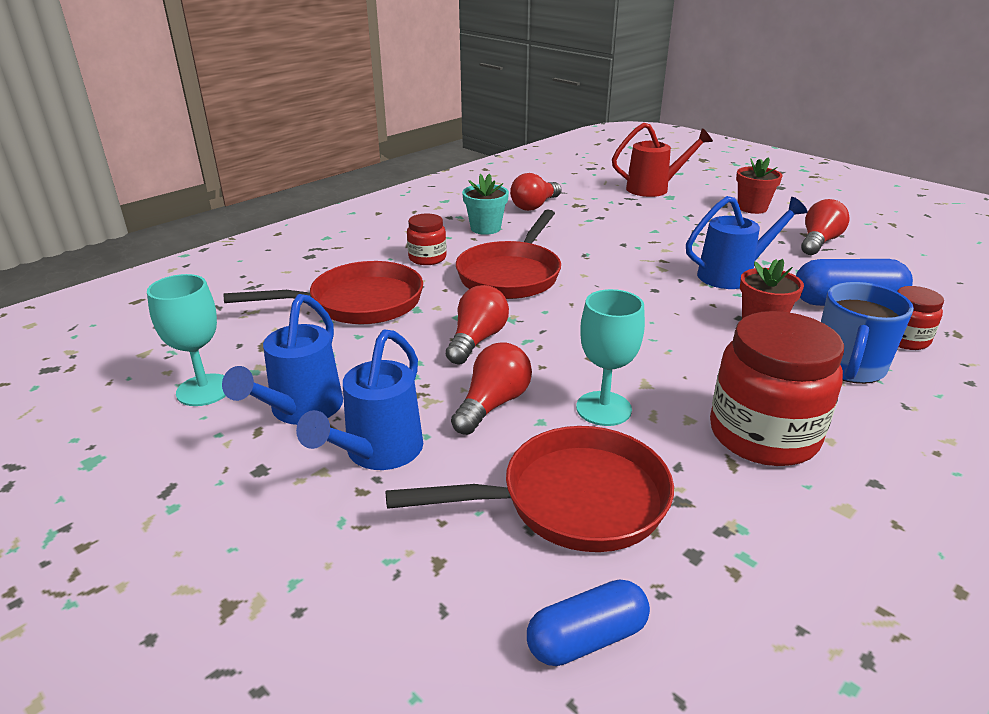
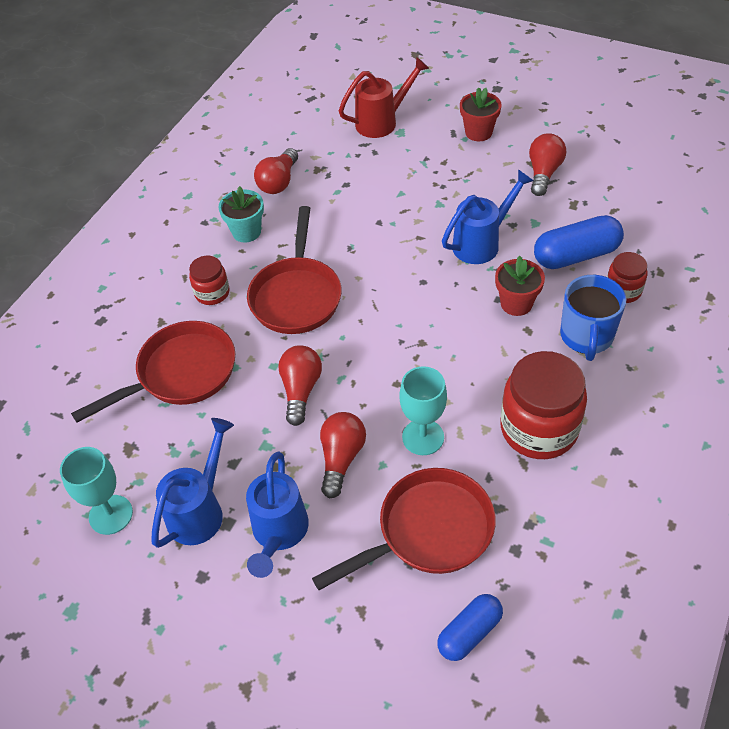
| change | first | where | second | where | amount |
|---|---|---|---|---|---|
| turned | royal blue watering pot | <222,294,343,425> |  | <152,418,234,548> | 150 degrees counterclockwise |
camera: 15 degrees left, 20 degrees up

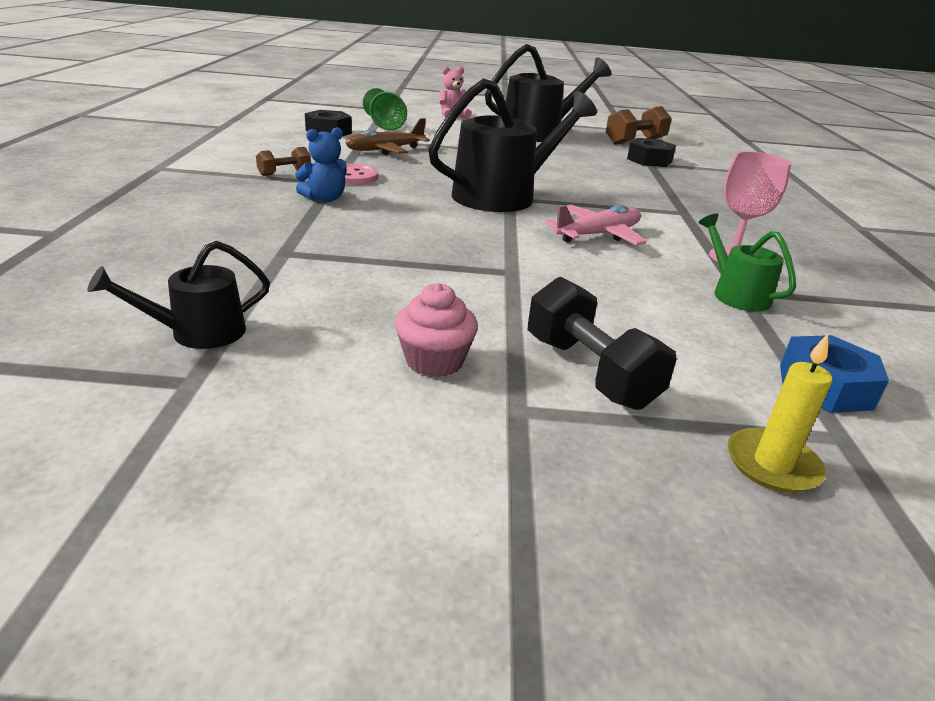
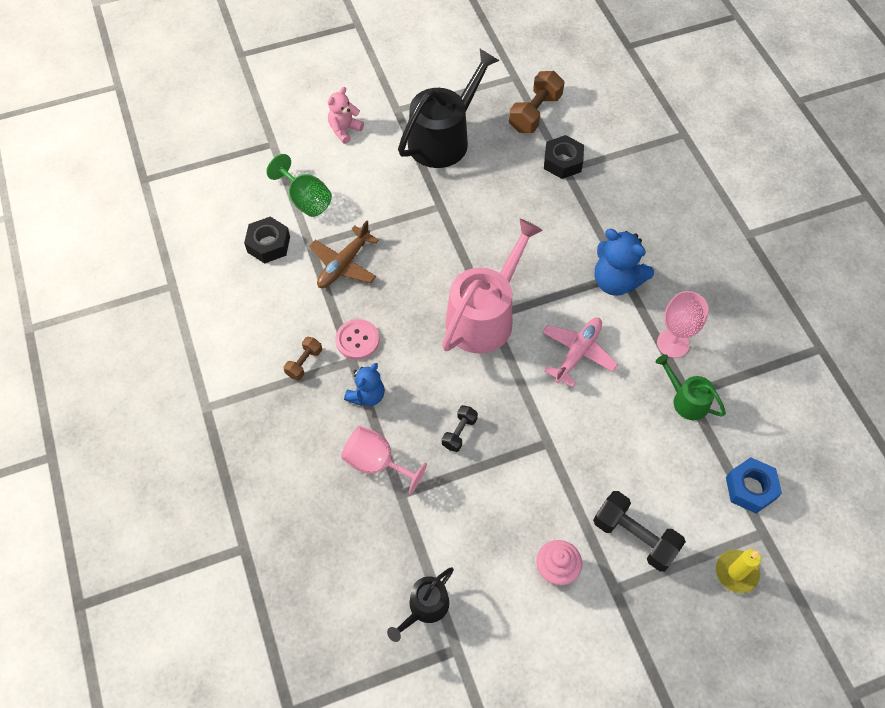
| change | first | where | second | where | amount |
|---|---|---|---|---|---|
| recoloured | jet-black watering pot | <428,78,597,212> | pink watering pot | <442,219,543,354> |  |
| added |  |  | pink goblet | <341,426,427,495> |  |
| added |  |  | jet-black hand weight | <442,405,478,452> |  |
| added |  |  | royal blue teddy bear | <595,229,654,296> |  |
camera: 20 degrees left, 30 degrees up

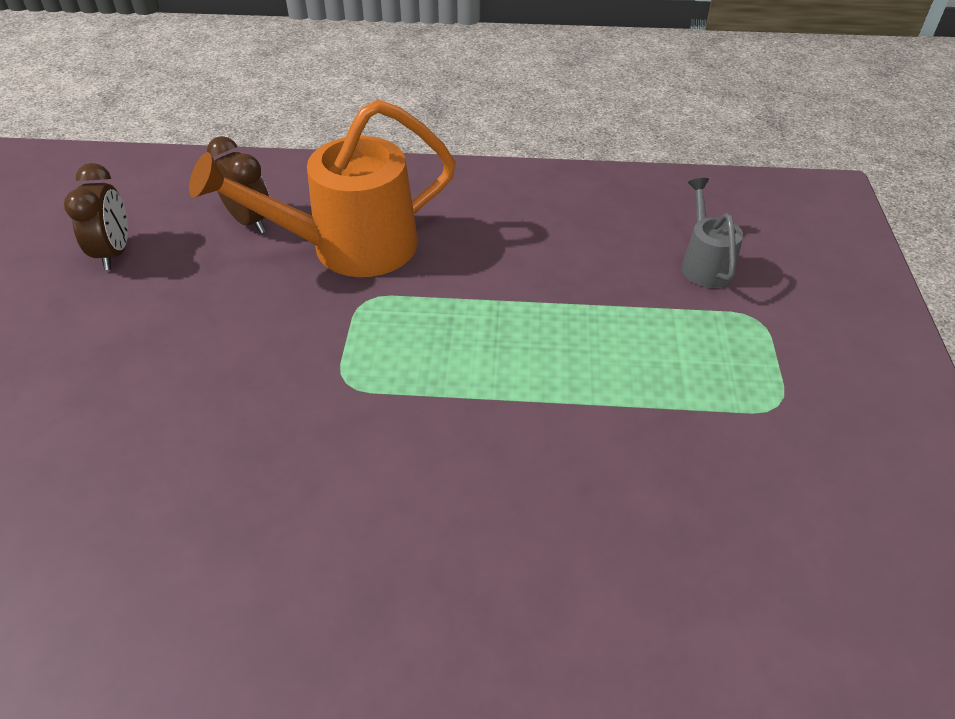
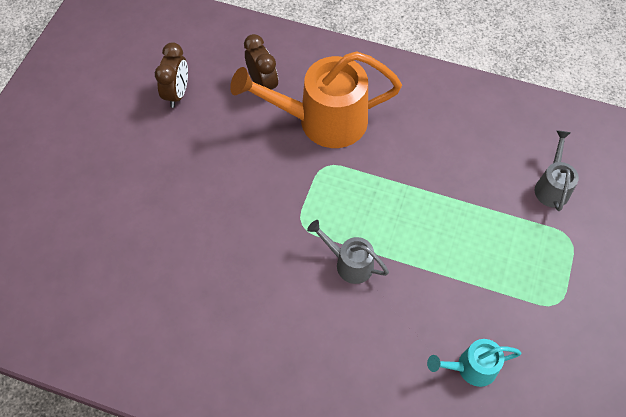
| change | first | where | second | where | amount |
|---|---|---|---|---|---|
| added |  |  | gray watering pot | <307,220,389,284> |  |
| added |  |  | teal watering pot | <427,339,521,387> |  |
camera: 15 degrees right, 15 degrees up

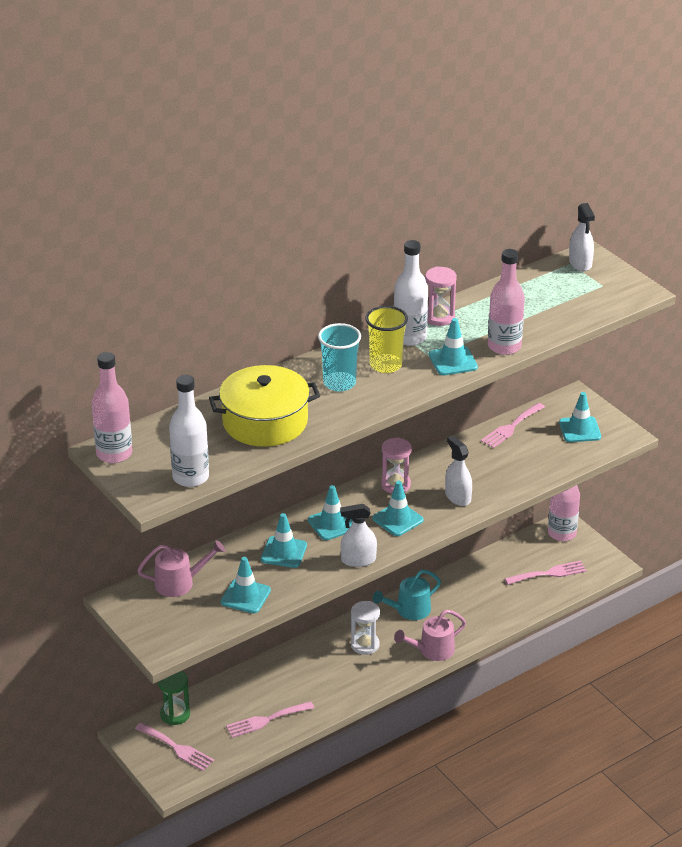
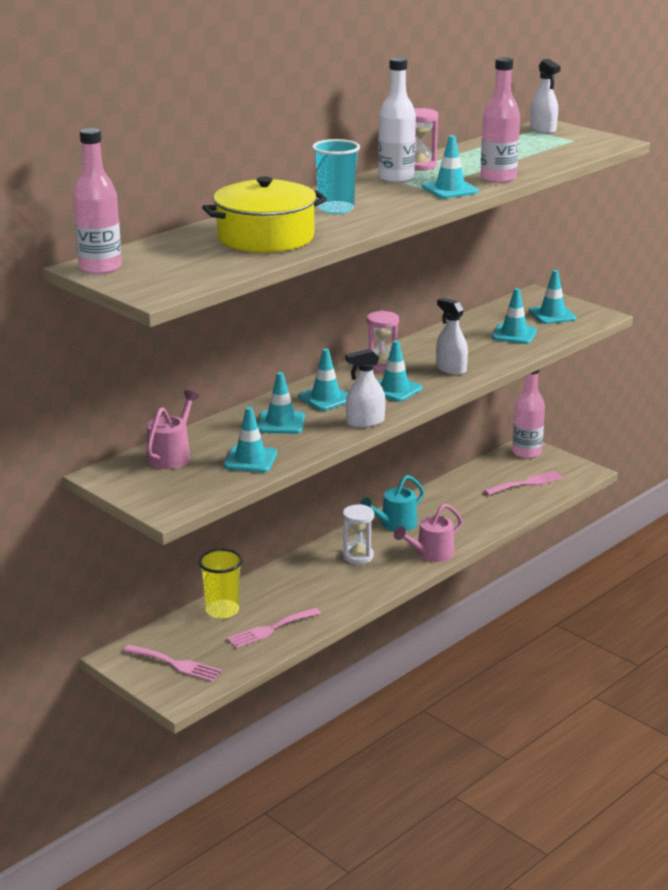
| change | first | where | second | where | amount |
|---|---|---|---|---|---|
| turned | pink watering pot | <137,540,225,597> |  | <147,390,199,469> | 45 degrees counterclockwise |
| removed | green hourglass | <158,671,190,725> |  |  |  |
| removed | snow-white drink bottle | <169,375,209,487> |  |  |  |
| moved | bright yellow beaker | <365,306,408,373> |  | <198,549,243,619> |  |
| removed | pink fork | <481,403,545,448> |  |  |  |
| added |  |  | teal traffic cone | <492,288,537,344> |  |
camera: 10 degrees left, 10 degrees down

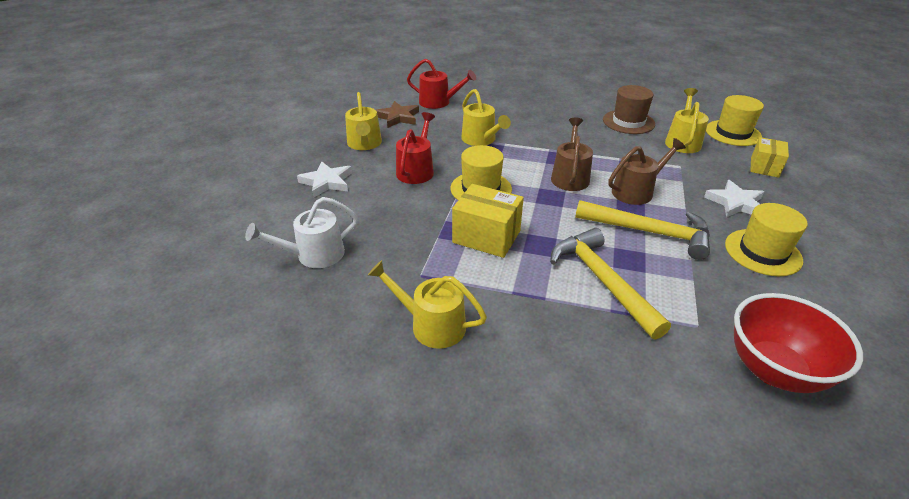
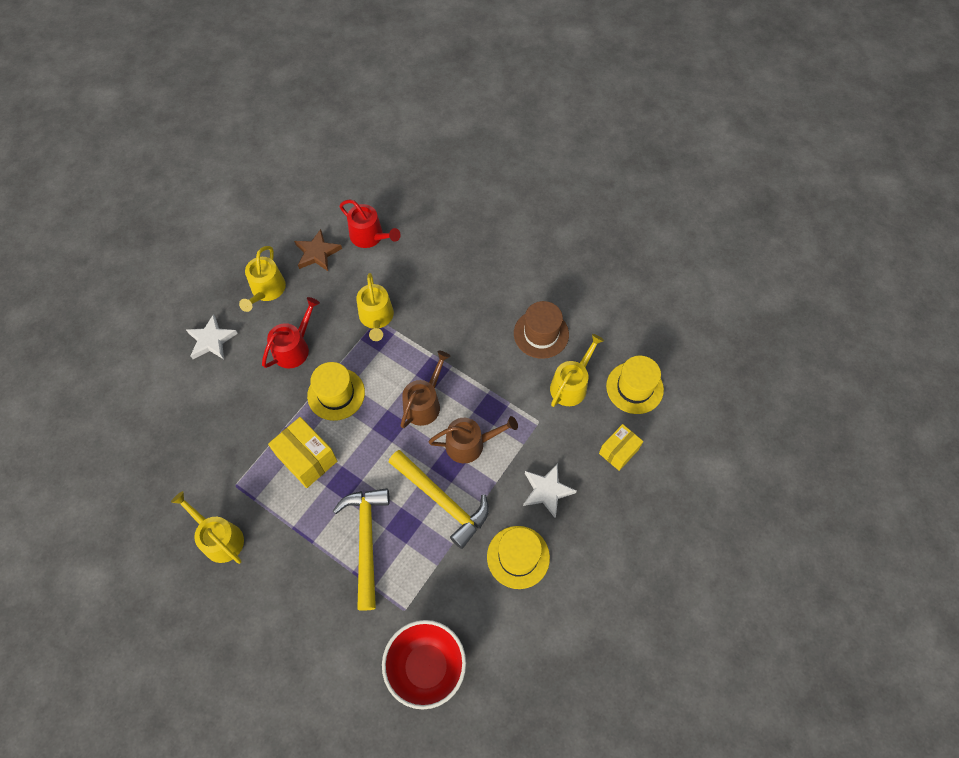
| change | first | where | second | where | amount |
|---|---|---|---|---|---|
| removed | snow-white watering pot | <245,197,358,268> |  |  |  |
camera: 20 degrees right, 25 degrees up

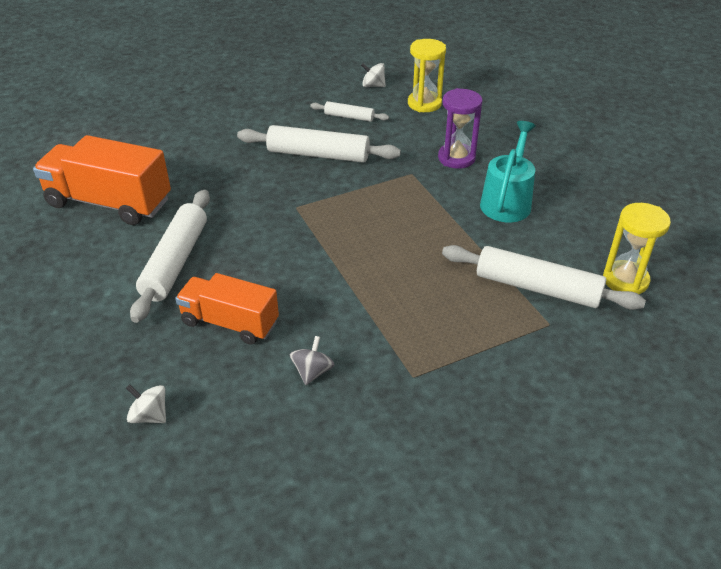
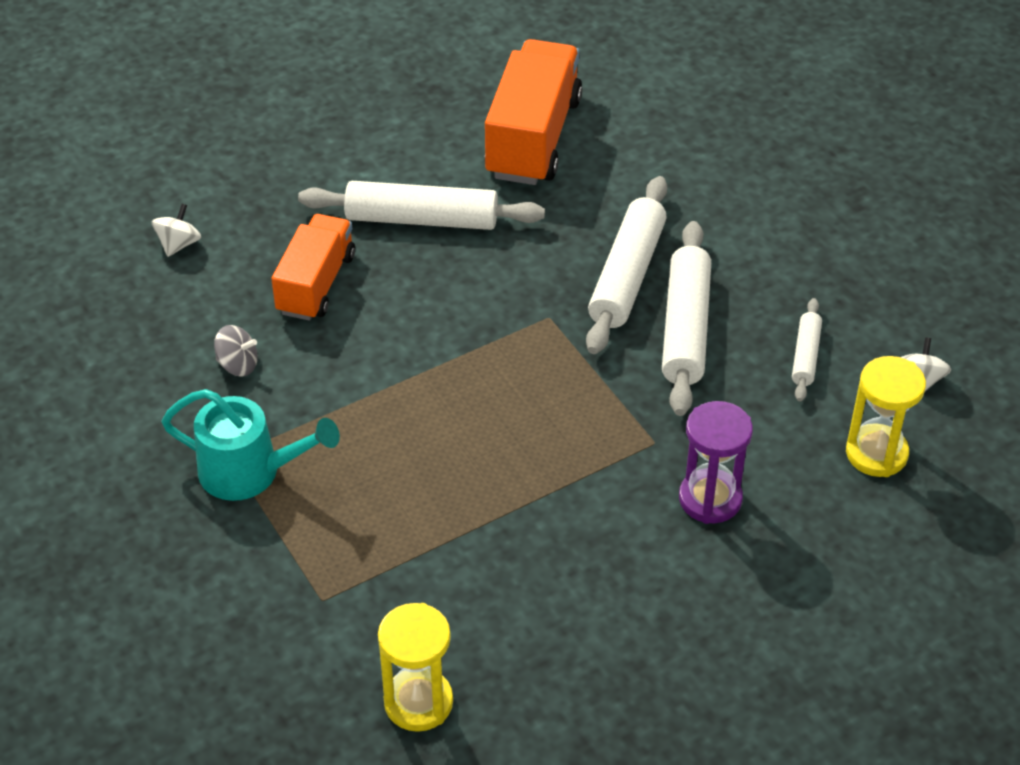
| change | first | where | second | where | amount |
|---|---|---|---|---|---|
| moved | snow-white rolling pin | <442,245,646,310> |  | <586,176,667,354> |  |
| moved | teal watering pot | <480,121,536,222> |  | <161,389,340,501> |  |
camera: 85 degrees right, 5 degrees up

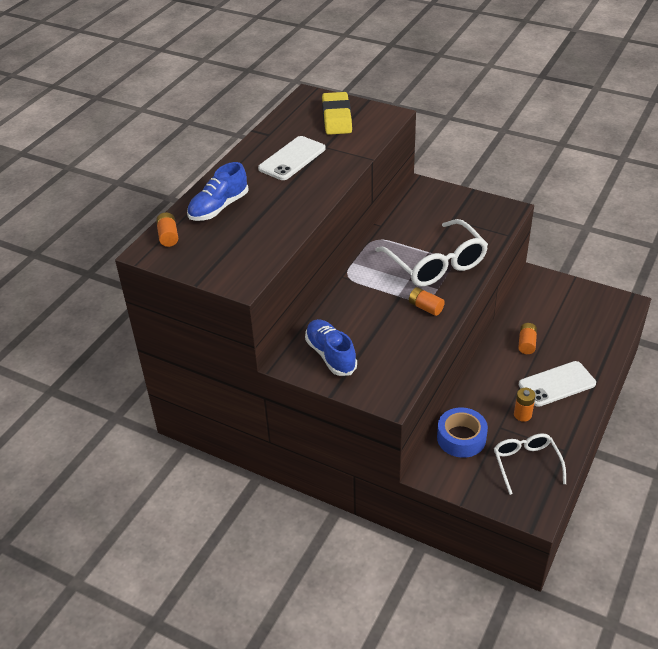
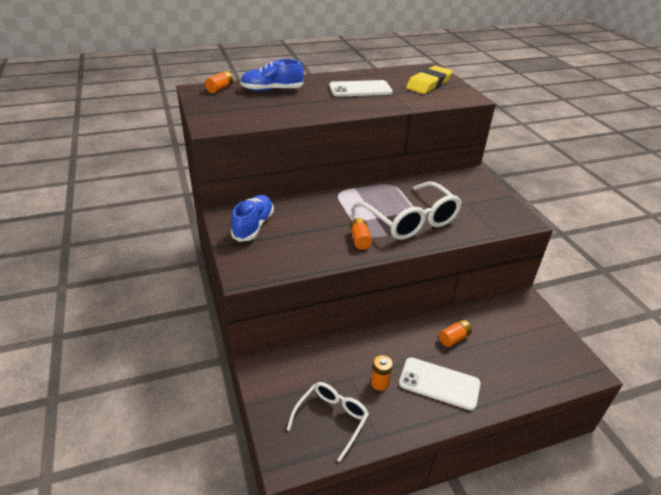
| change | first | where | second | where | amount |
|---|---|---|---|---|---|
| turned | snow-white spectacles | <375,219,488,286> |  | <353,181,462,240> | 45 degrees counterclockwise |
| removed | royal blue sticky tape | <437,407,488,458> |  |  |  |
camera: 40 degrees right, 5 degrees down

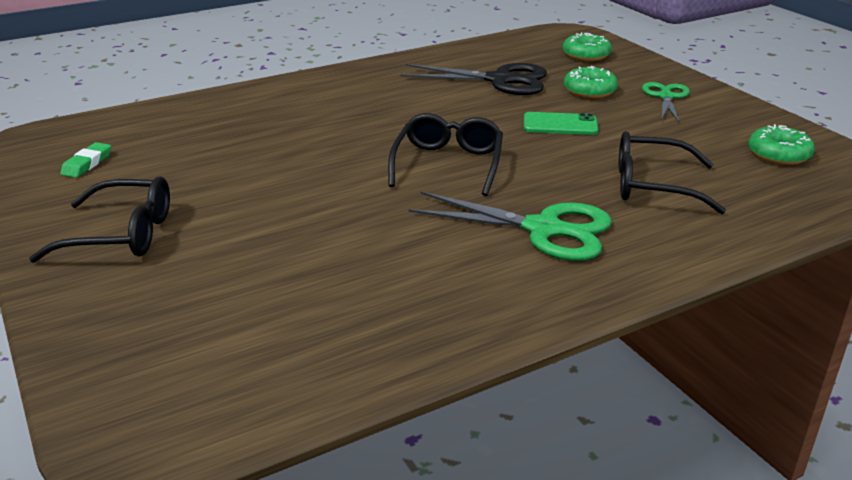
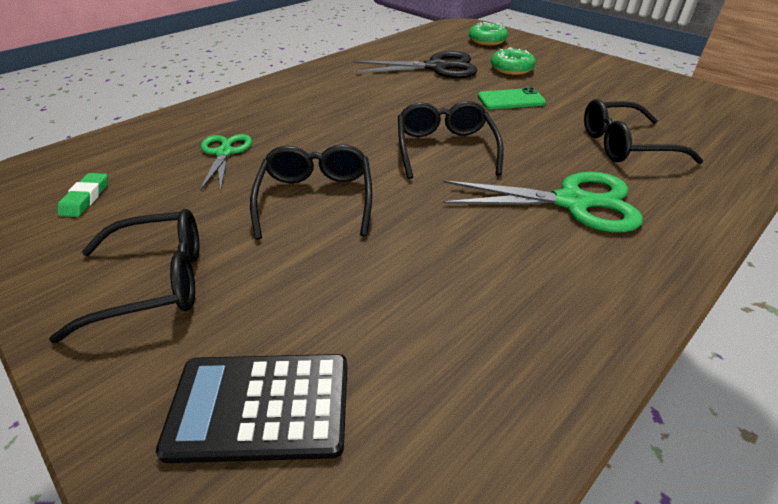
| change | first | where | second | where | amount |
|---|---|---|---|---|---|
| moved | green pair of scissors | <642,82,690,122> |  | <200,134,252,191> |  |
| removed | green glazed donut | <748,124,815,165> |  |  |  |
| added |  |  | jet-black pocket calculator | <156,354,347,463> |  |
| added |  |  | jet-black spectacles | <250,144,372,240> |  |
camera: 15 degrees left, 10 degrees up

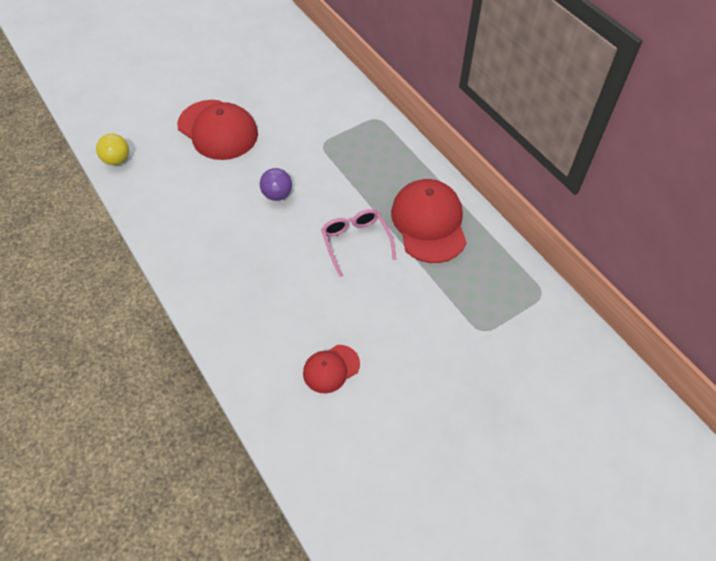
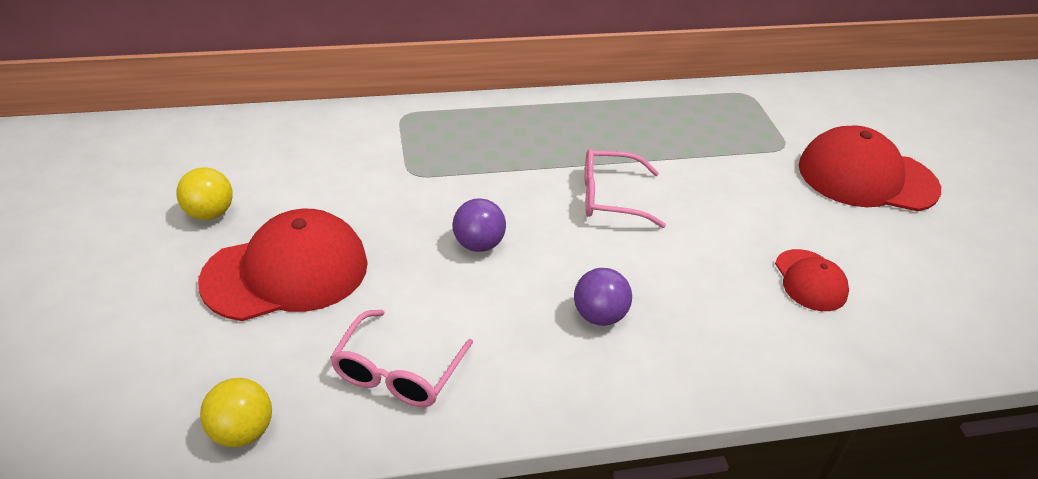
| change | first | where | second | where | amount |
|---|---|---|---|---|---|
| moved | crimson peaked cap | <391,179,467,263> |  | <799,125,941,211> |  |
| added |  |  | bright yellow play ball | <176,167,233,220> |  |
| added |  |  | pink spectacles | <330,310,473,407> |  |
| added |  |  | purple play ball | <574,268,632,326> |  |
camera: 70 degrees left, 15 degrees down

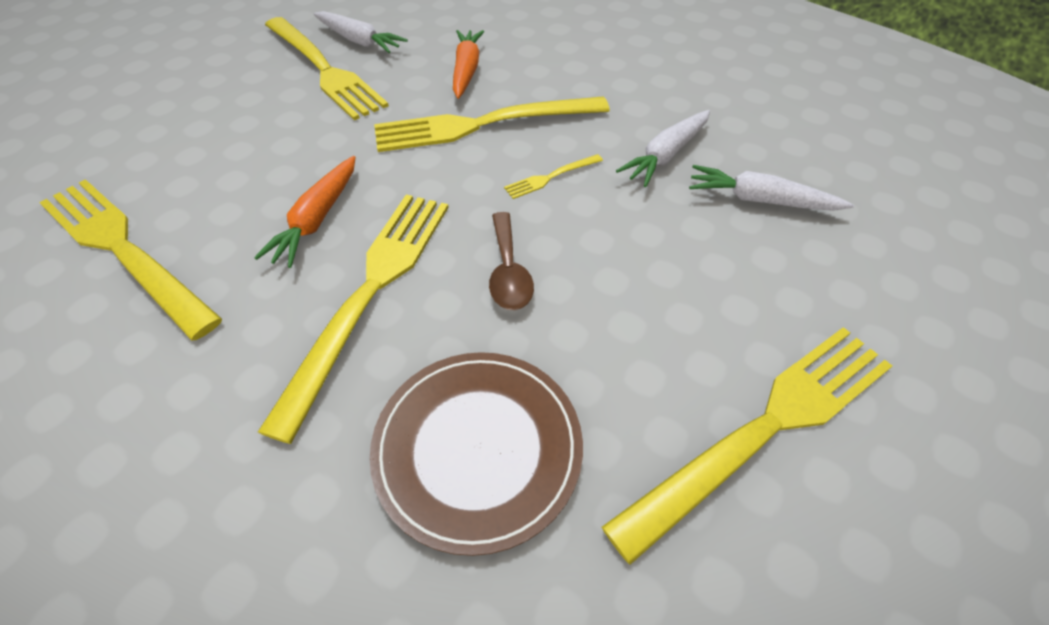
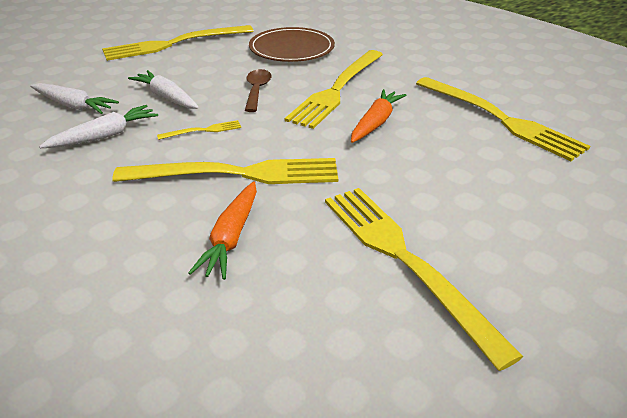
| change | first | where | second | where | amount |
|---|---|---|---|---|---|
| moved | snow-white carrot | <313,11,408,53> |  | <128,70,199,109> |  |
camera: 170 degrees left, 15 degrees down

